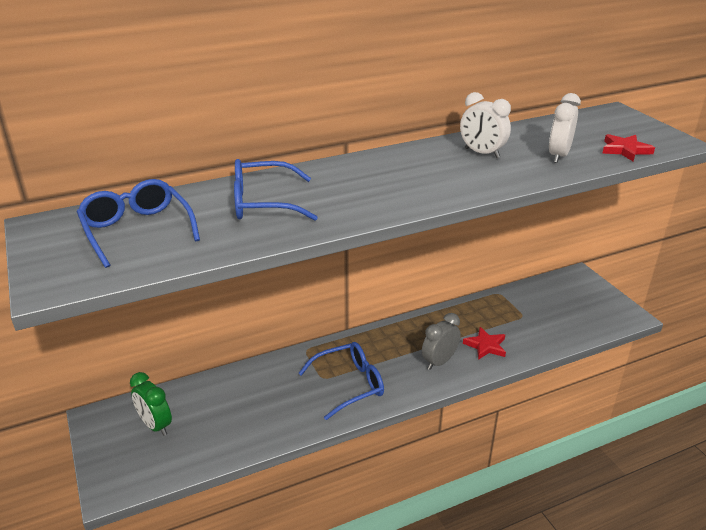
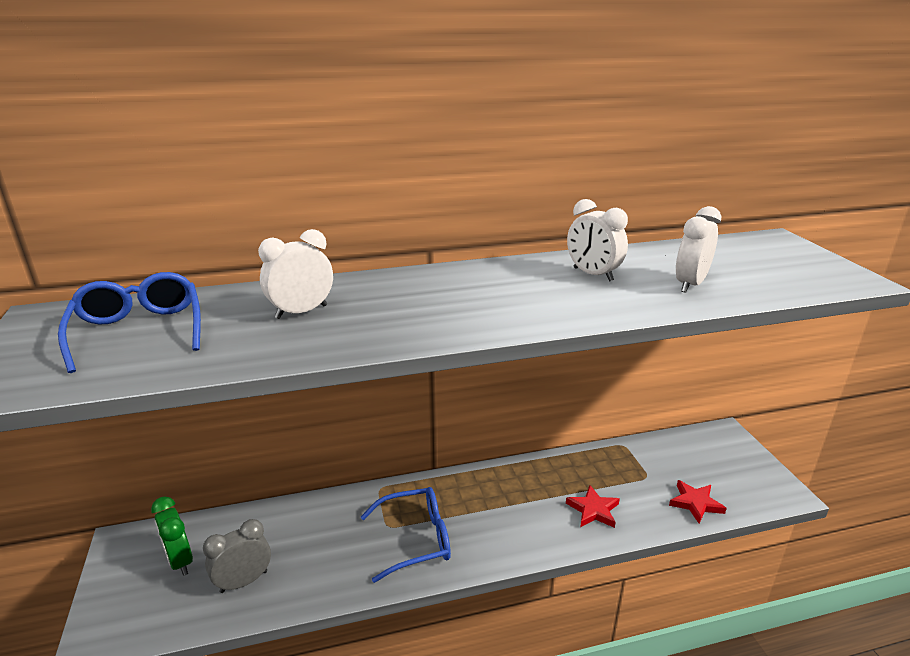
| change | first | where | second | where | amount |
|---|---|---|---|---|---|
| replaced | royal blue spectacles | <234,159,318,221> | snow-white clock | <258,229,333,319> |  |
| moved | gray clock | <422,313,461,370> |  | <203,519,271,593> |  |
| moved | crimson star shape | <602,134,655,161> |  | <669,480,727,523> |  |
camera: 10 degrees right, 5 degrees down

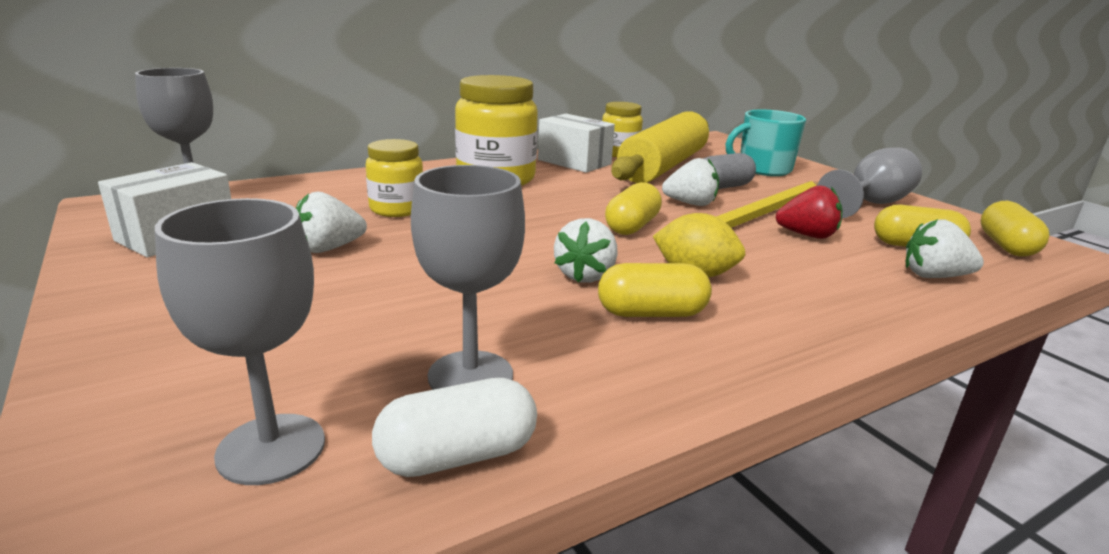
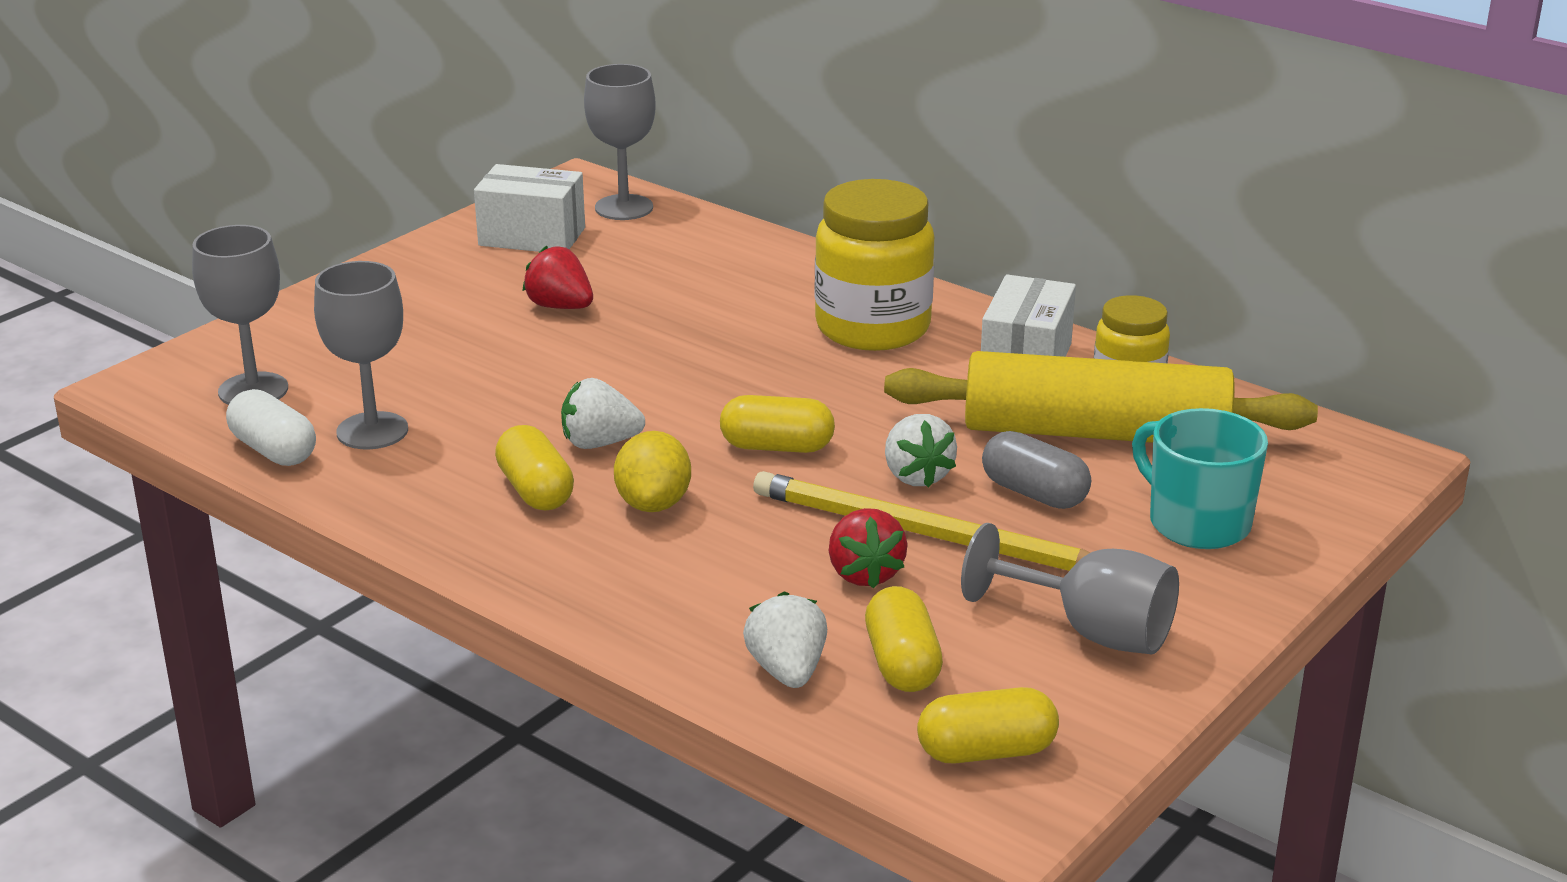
| change | first | where | second | where | amount |
|---|---|---|---|---|---|
| recoloured | snow-white berry | <296,191,367,253> | crimson berry | <523,246,593,309> |  |
| removed | bright yellow jam jar | <366,139,423,217> |  |  |  |
camera: 70 degrees right, 5 degrees up

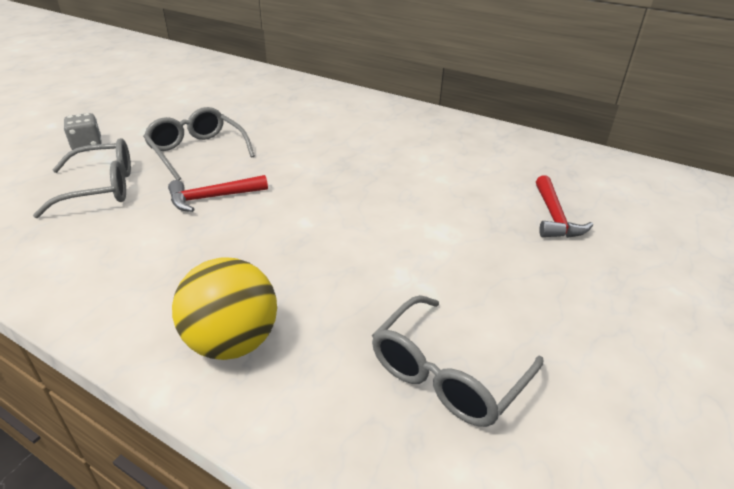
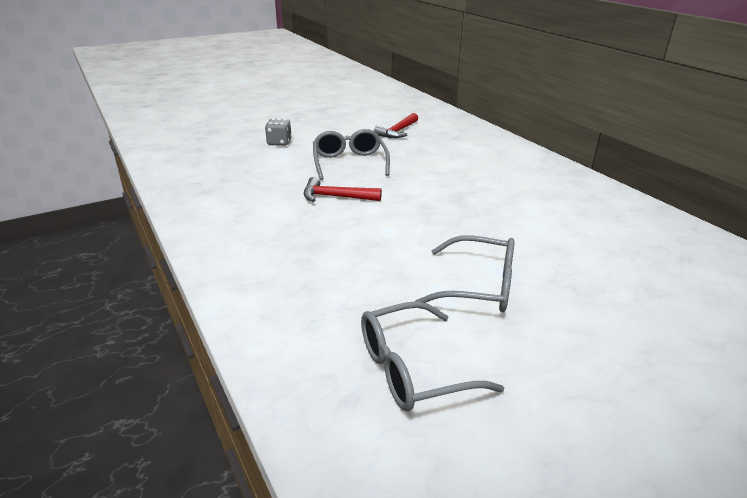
| change | first | where | second | where | amount |
|---|---|---|---|---|---|
| moved | gray spectacles | <33,138,131,218> |  | <415,235,515,312> |  |
| removed | bright yellow play ball | <172,257,277,360> |  |  |  |
| moved | crimson claw hammer | <536,175,593,238> |  | <374,113,418,138> |  |
camera: 30 degrees right, 5 degrees down

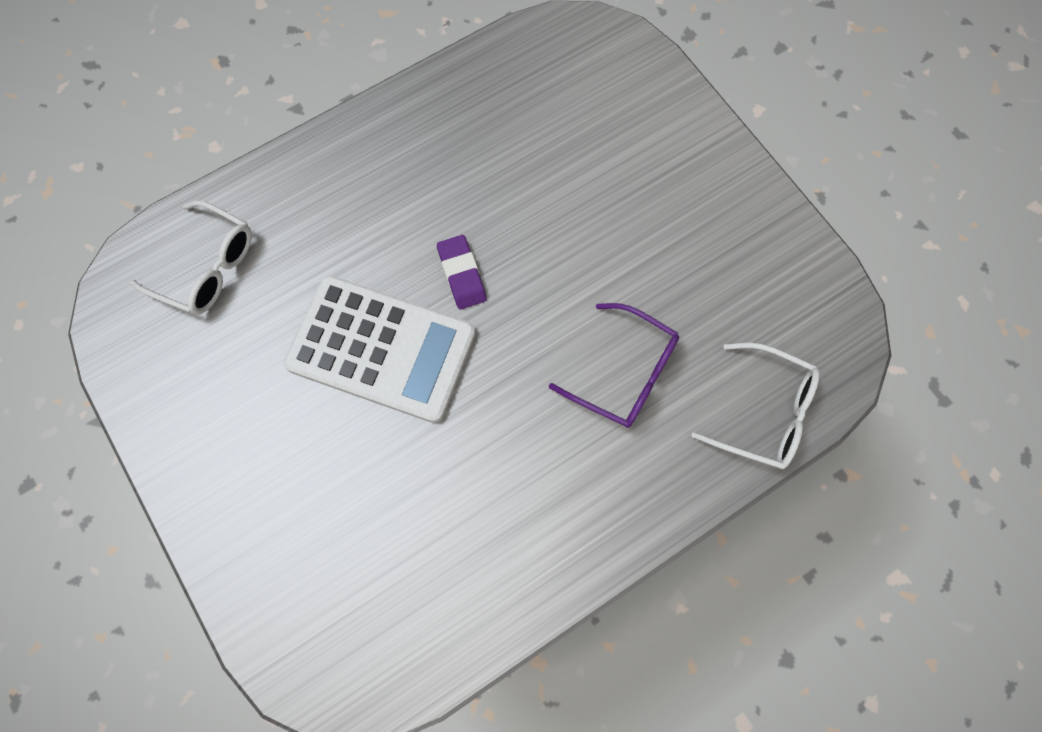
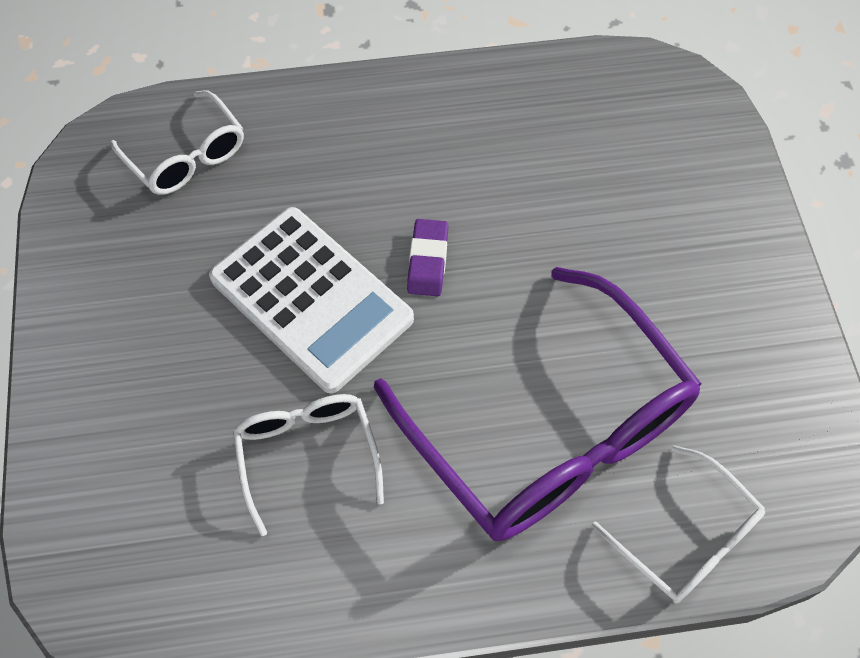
| change | first | where | second | where | amount |
|---|---|---|---|---|---|
| resized | purple spectacles | <549,303,679,428> |  | <374,267,702,541> | x2.00 |
| added |  |  | snow-white spectacles | <233,394,384,536> |  |
camera: 25 degrees right, 10 degrees down

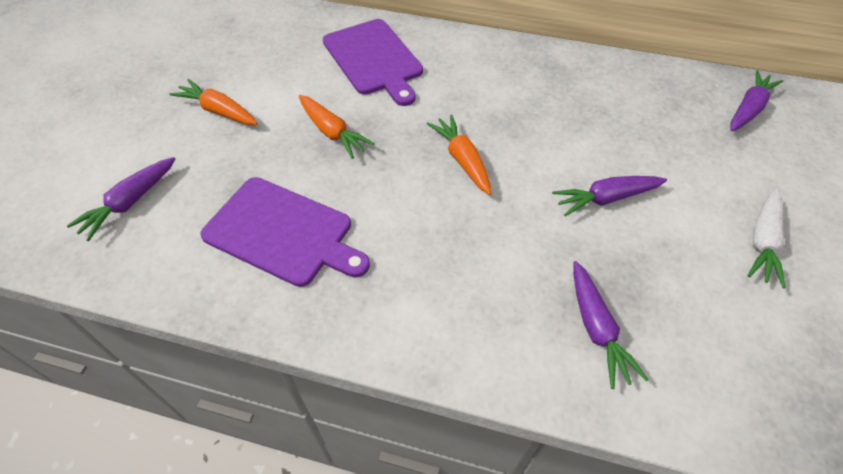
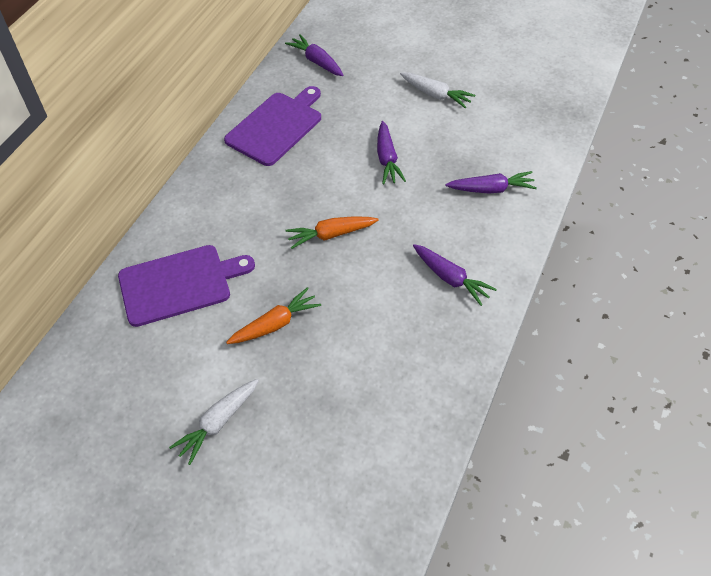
| change | first | where | second | where | amount |
|---|---|---|---|---|---|
| moved | purple carrot | <67,157,175,241> |  | <413,244,497,306> |  |
| recoloured | orange carrot | <169,79,258,125> | snow-white carrot | <169,379,259,465> |  |
| moved | purple chopping board | <200,177,370,287> |  | <224,86,321,166> |  |
camera: 80 degrees left, 0 degrees up

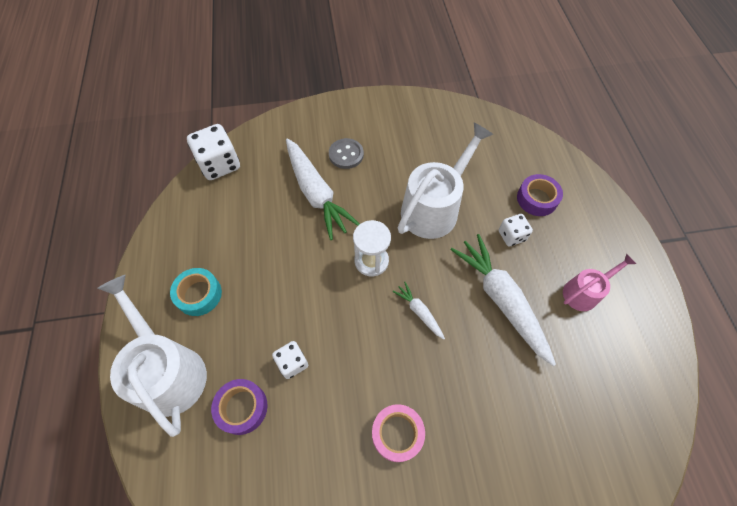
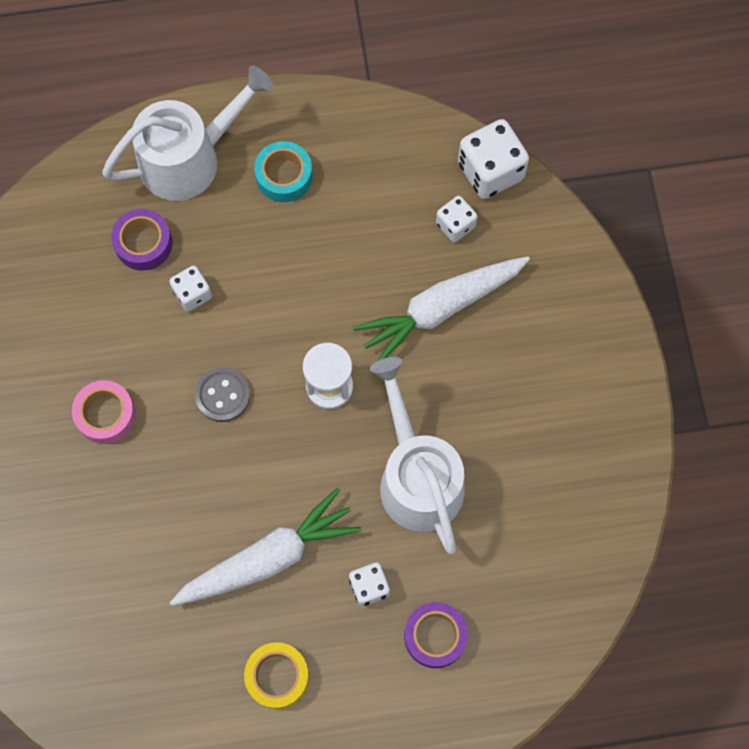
| change | first | where | second | where | amount |
|---|---|---|---|---|---|
| moved | gray sewing button | <329,138,364,169> |  | <195,367,250,422> |  |
| removed | snow-white carrot | <392,282,445,339> |  |  |  |
| turned | snow-white watering pot | <398,123,493,239> |  | <370,357,465,554> | 150 degrees counterclockwise |
| replaced | pink watering pot | <563,253,636,311> | bright yellow sticky tape | <244,642,309,709> |  |
| added |  |  | snow-white dice | <436,196,477,242> |  |
camera: 90 degrees right, 10 degrees up

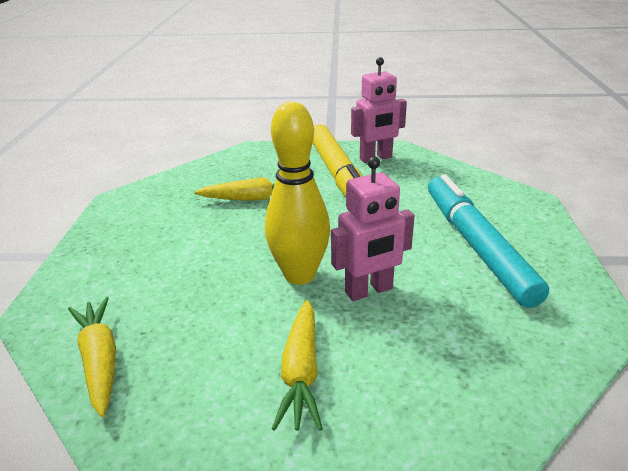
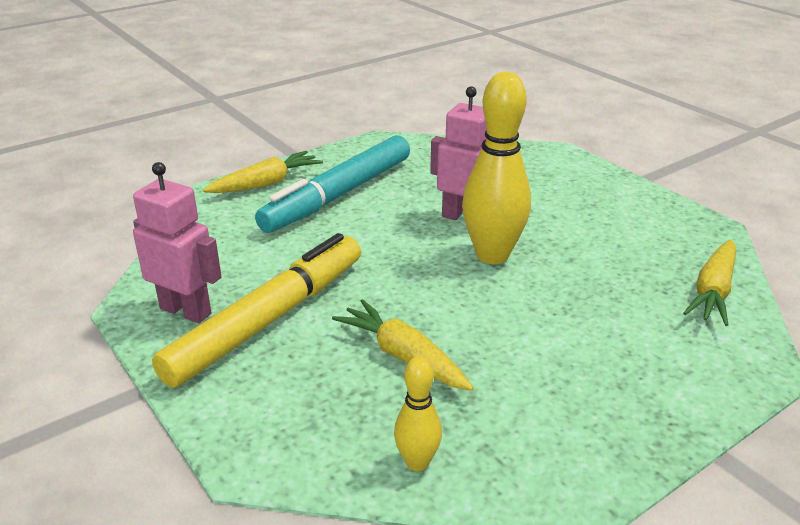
| change | first | where | second | where | amount |
|---|---|---|---|---|---|
| moved | bright yellow carrot | <272,300,323,431> |  | <203,151,323,193> |  |
| added |  |  | bright yellow tenpin | <394,356,442,471> |  |
camera: 130 degrees left, 0 degrees up

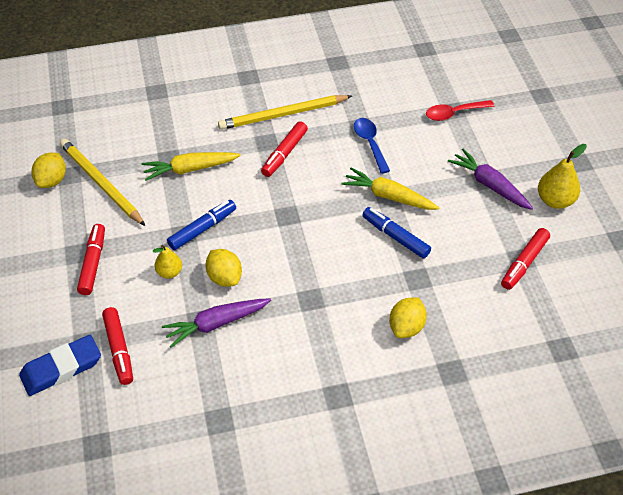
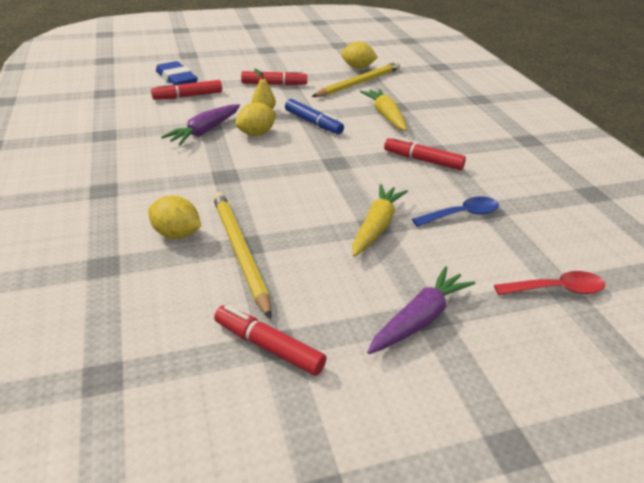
| change | first | where | second | where | amount |
|---|---|---|---|---|---|
| turned | purple carrot | <162,298,271,348> |  | <161,104,240,145> | 120 degrees counterclockwise |
| moved | bright yellow wooden pencil | <218,95,352,130> |  | <213,192,272,319> |  |
| removed | royal blue marker | <362,207,431,259> |  |  |  |
| turned | crimson teaspoon | <426,100,494,121> |  | <494,271,605,295> | 105 degrees clockwise |
| removed | bright yellow pear fruit | <538,144,587,209> |  |  |  |
camera: 85 degrees right, 15 degrees down

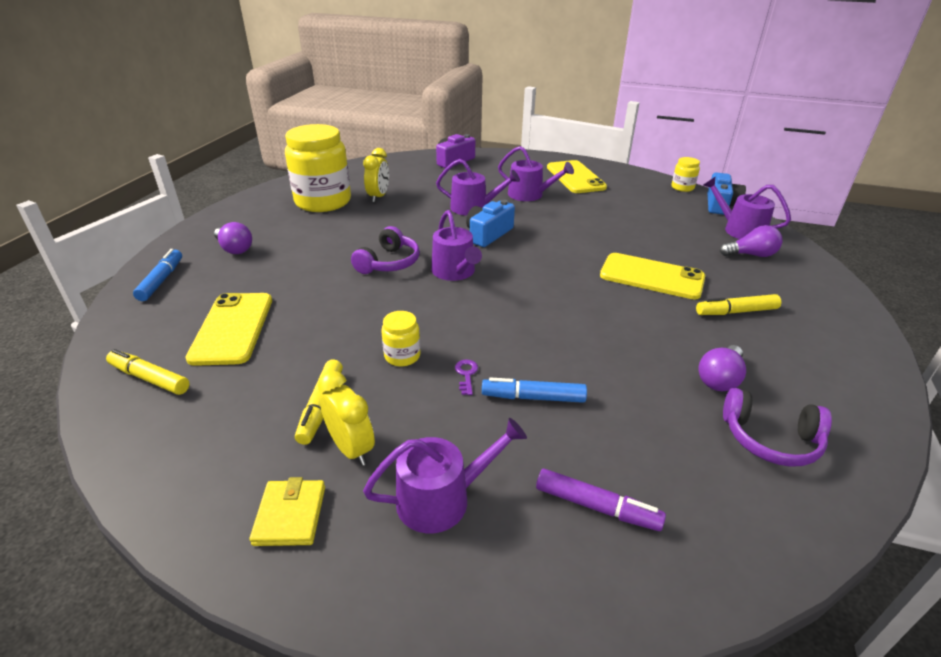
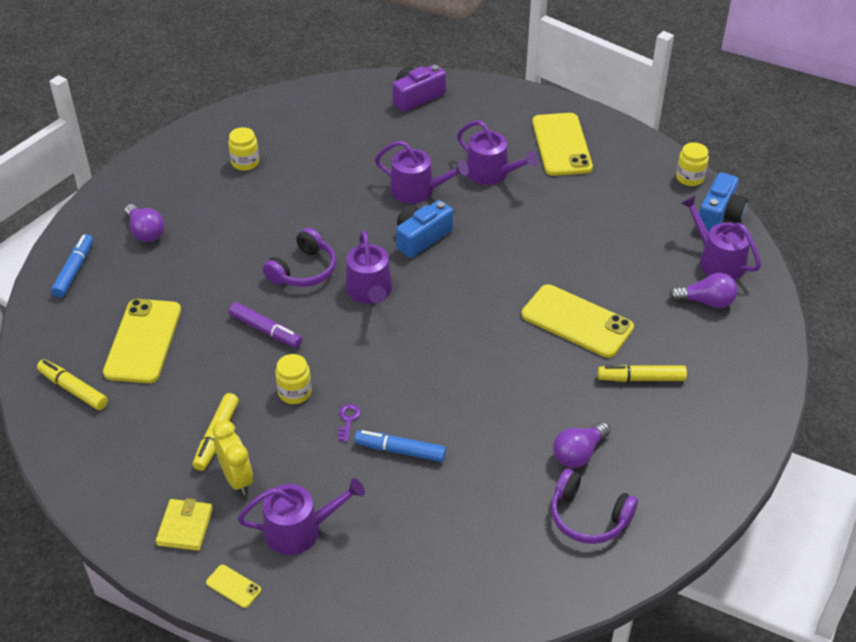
| change | first | where | second | where | amount |
|---|---|---|---|---|---|
| resized | bright yellow jam jar | <285,124,351,212> |  | <228,127,259,171> | x0.43 |
| removed | bright yellow clock | <363,148,389,202> |  |  |  |
| moved | purple marker | <536,468,666,531> |  | <229,302,302,348> |  |
| added |  |  | bright yellow smartphone | <206,565,261,608> |  |
camera: 10 degrees right, 10 degrees up

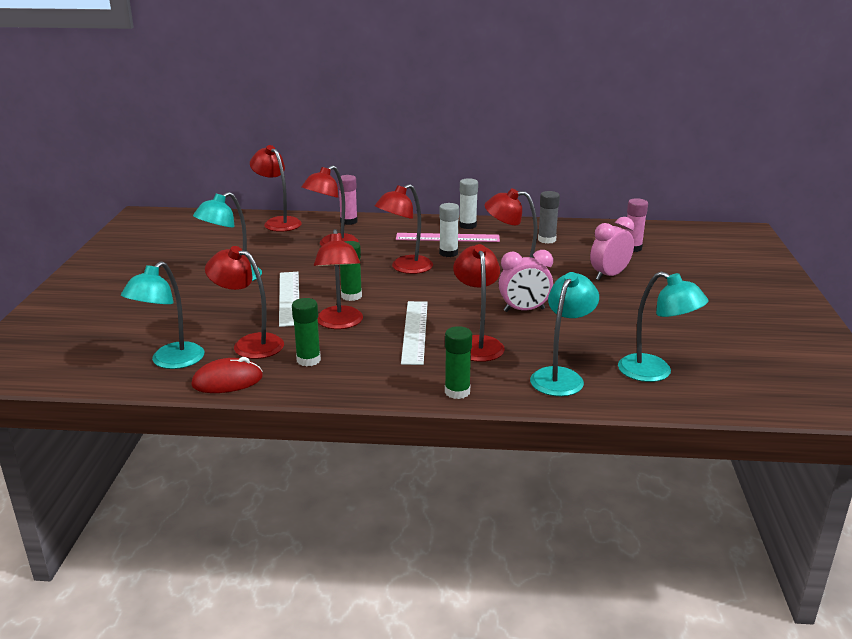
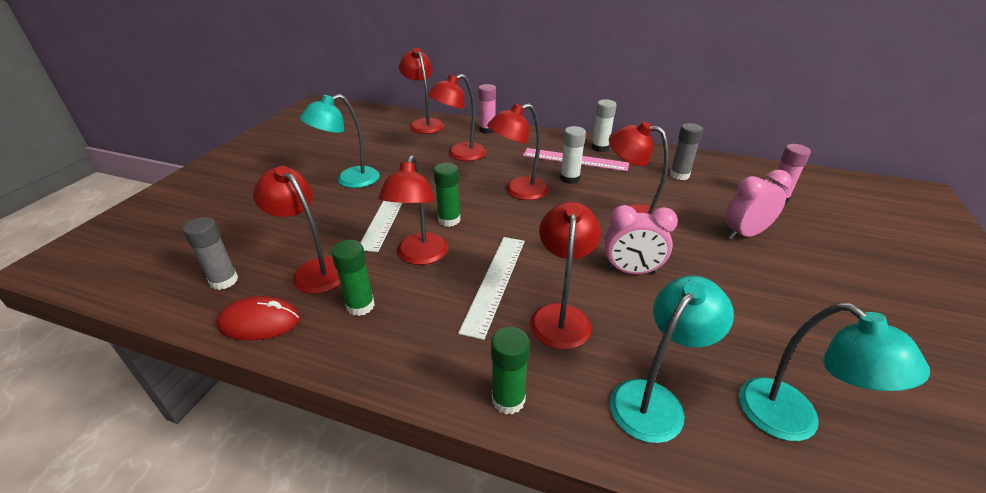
| change | first | where | second | where | amount |
|---|---|---|---|---|---|
| replaced | teal reading lamp | <121,261,204,369> | gray glue | <183,217,238,290> |  |
camera: 15 degrees right, 10 degrees up

